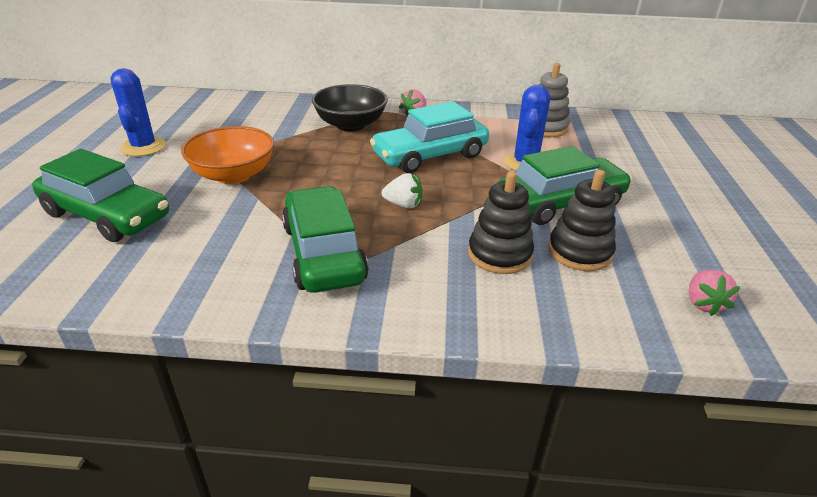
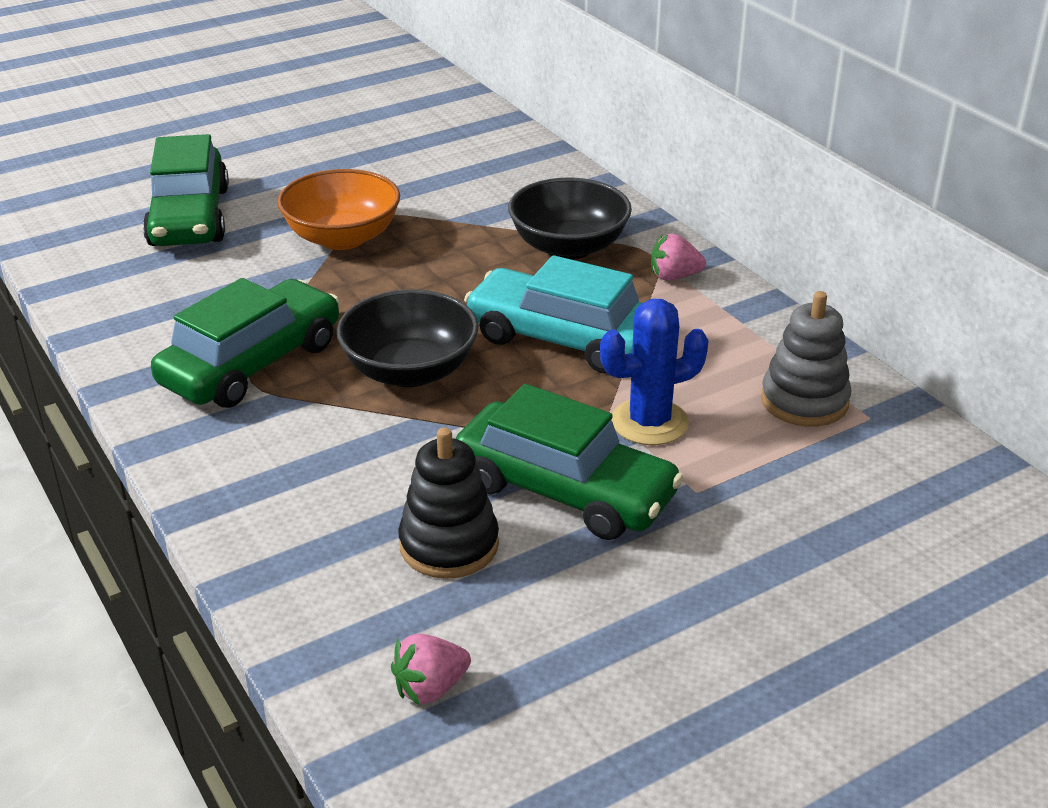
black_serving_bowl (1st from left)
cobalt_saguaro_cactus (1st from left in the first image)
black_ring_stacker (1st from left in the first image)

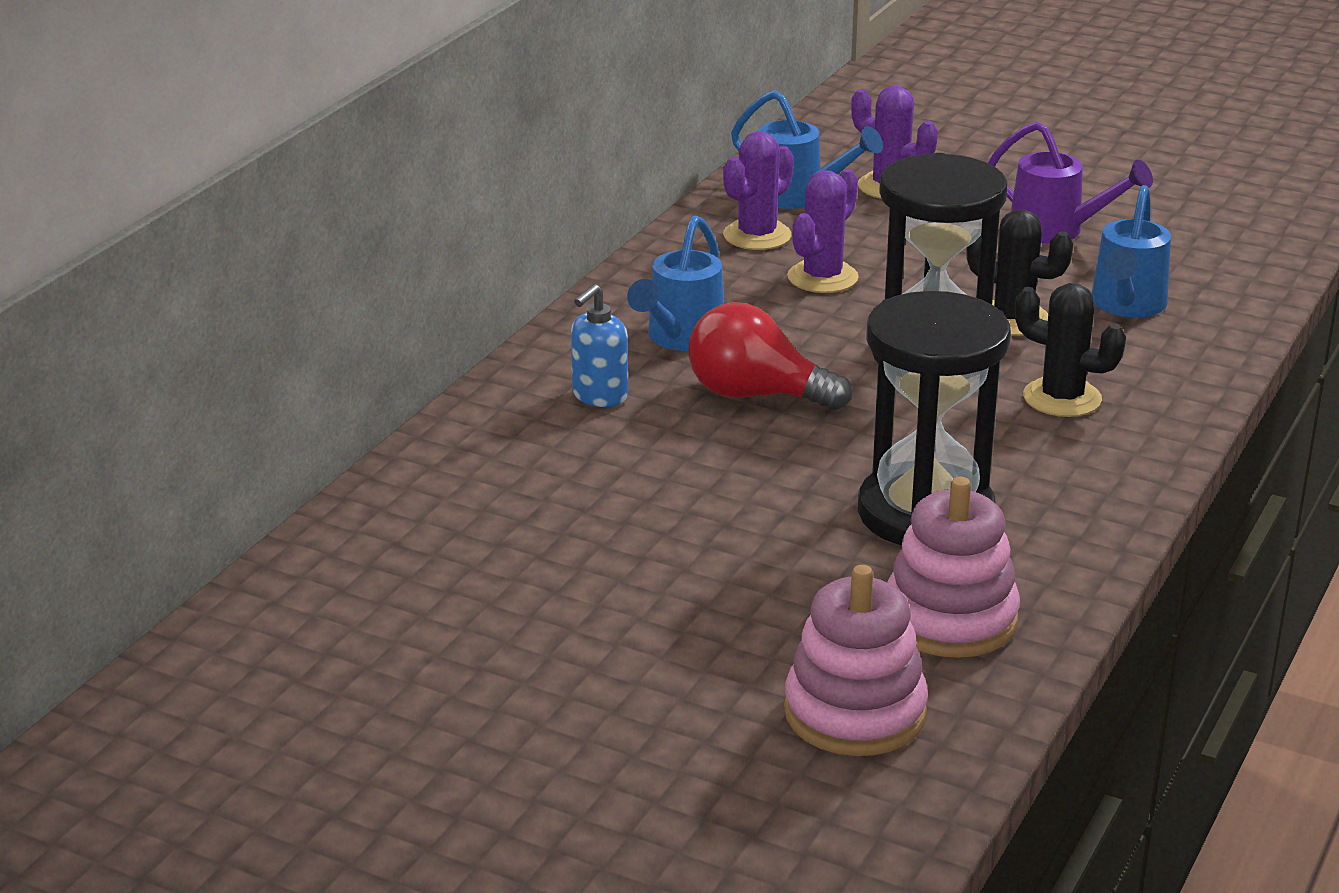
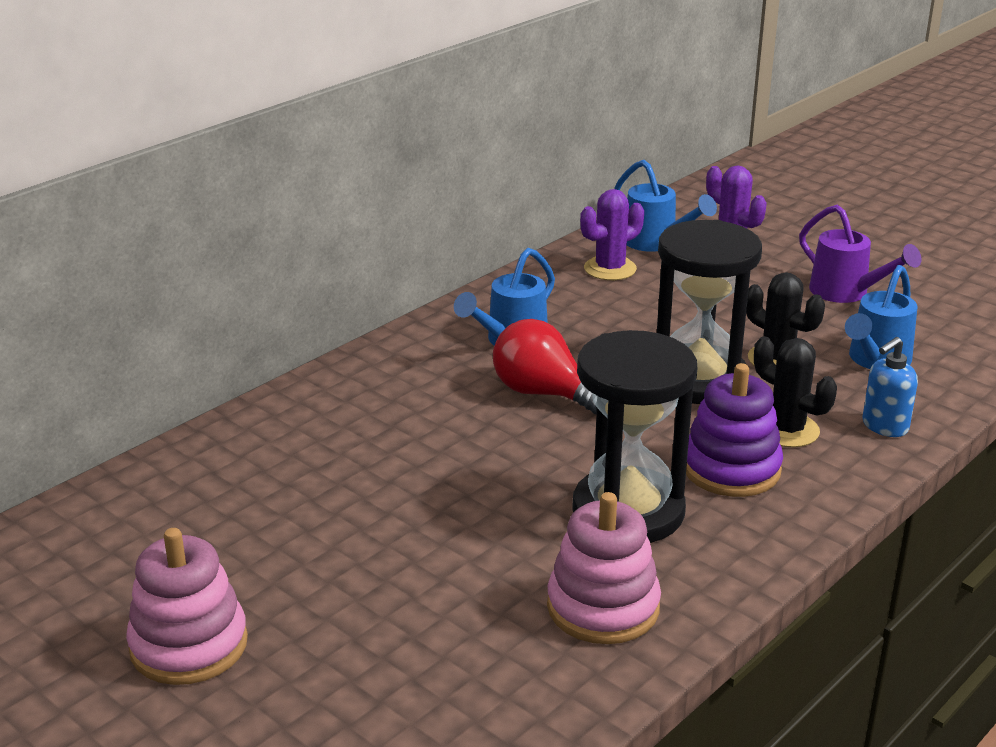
rose-pink_ring_stacker (1st from left)
royal_purple_ring_stacker
cobalt_soap_dispenser
royal_purple_saguaro_cactus (2nd from left in the first image)

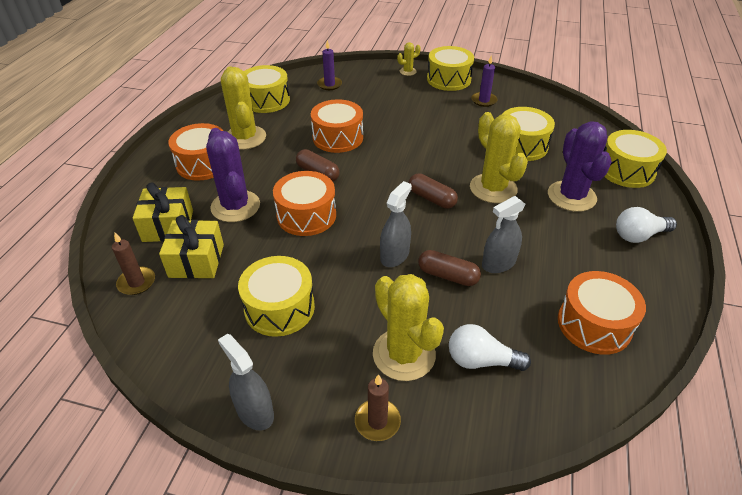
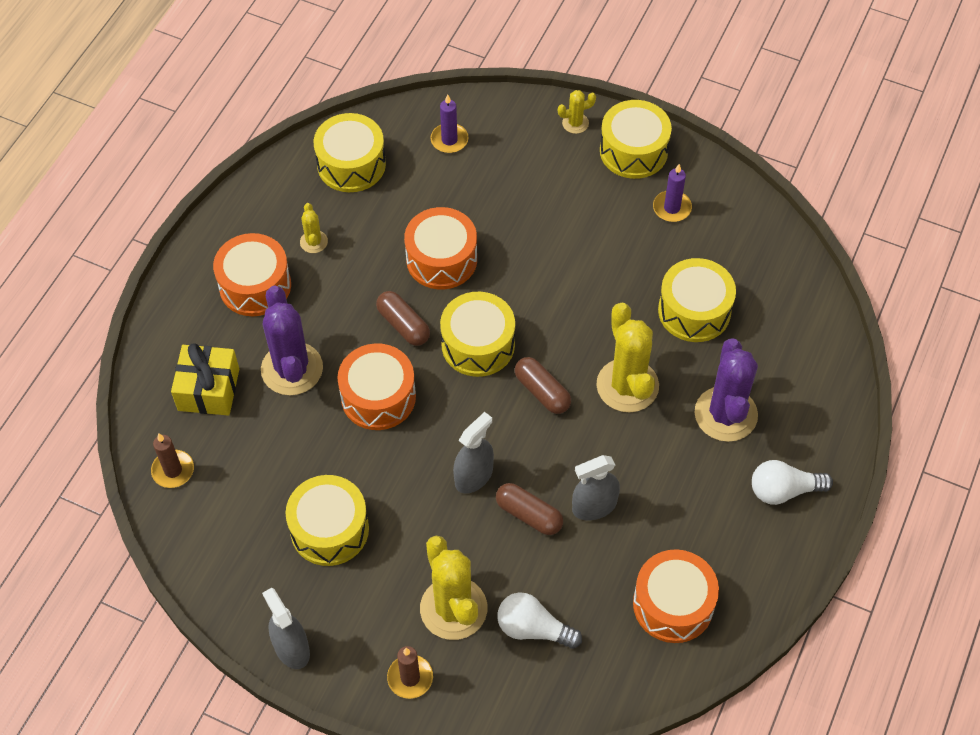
bright_yellow_saguaro_cactus (1st from left)
bright_yellow_drum (3rd from left)
bright_yellow_gift (2nd from left in the first image)

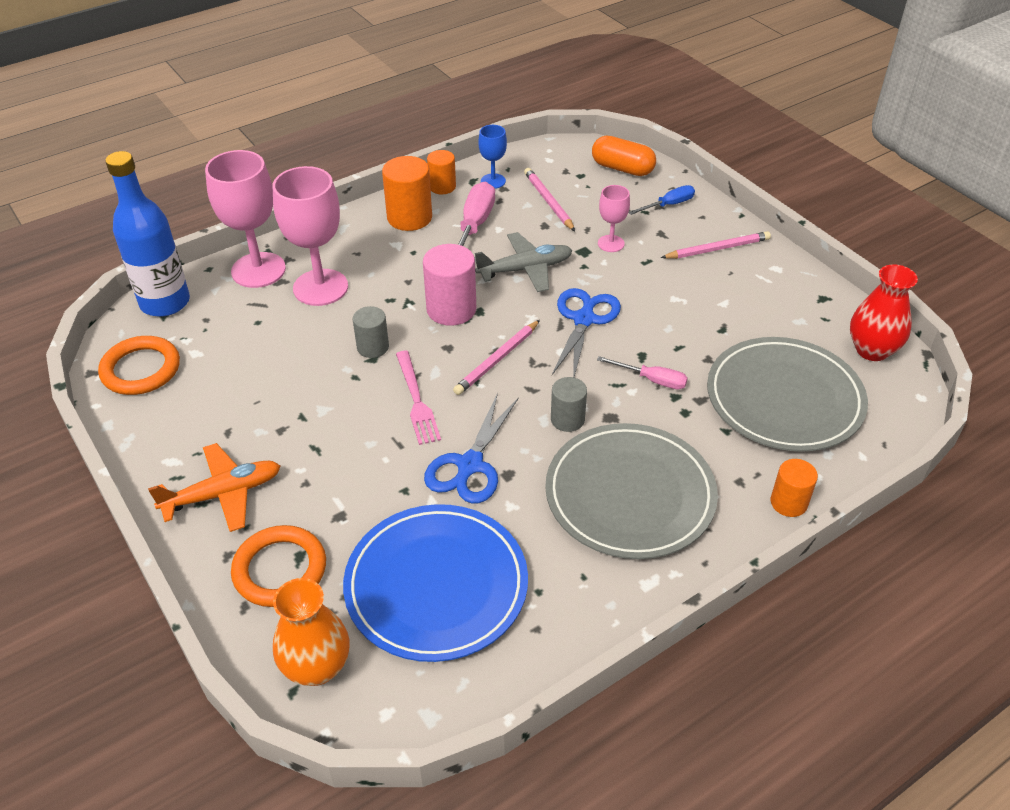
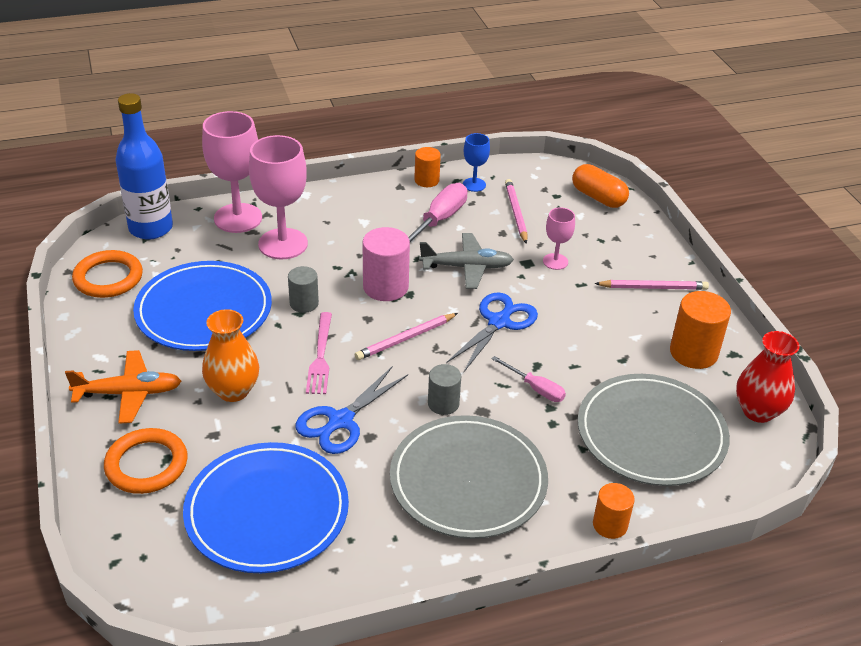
cobalt_plate (1st from left)
bright_orange_flower_vase
bright_orange_solid_cylinder (3rd from left)
cobalt_flat_screwdriver

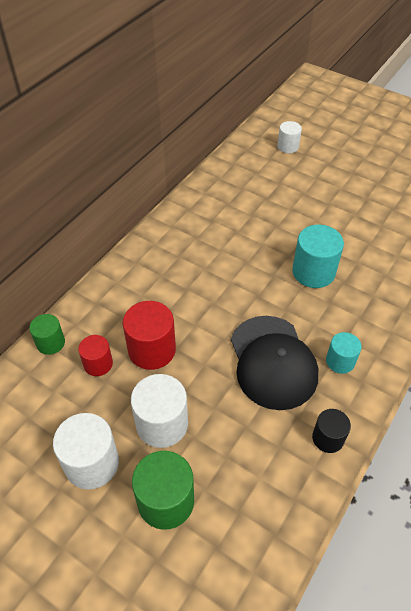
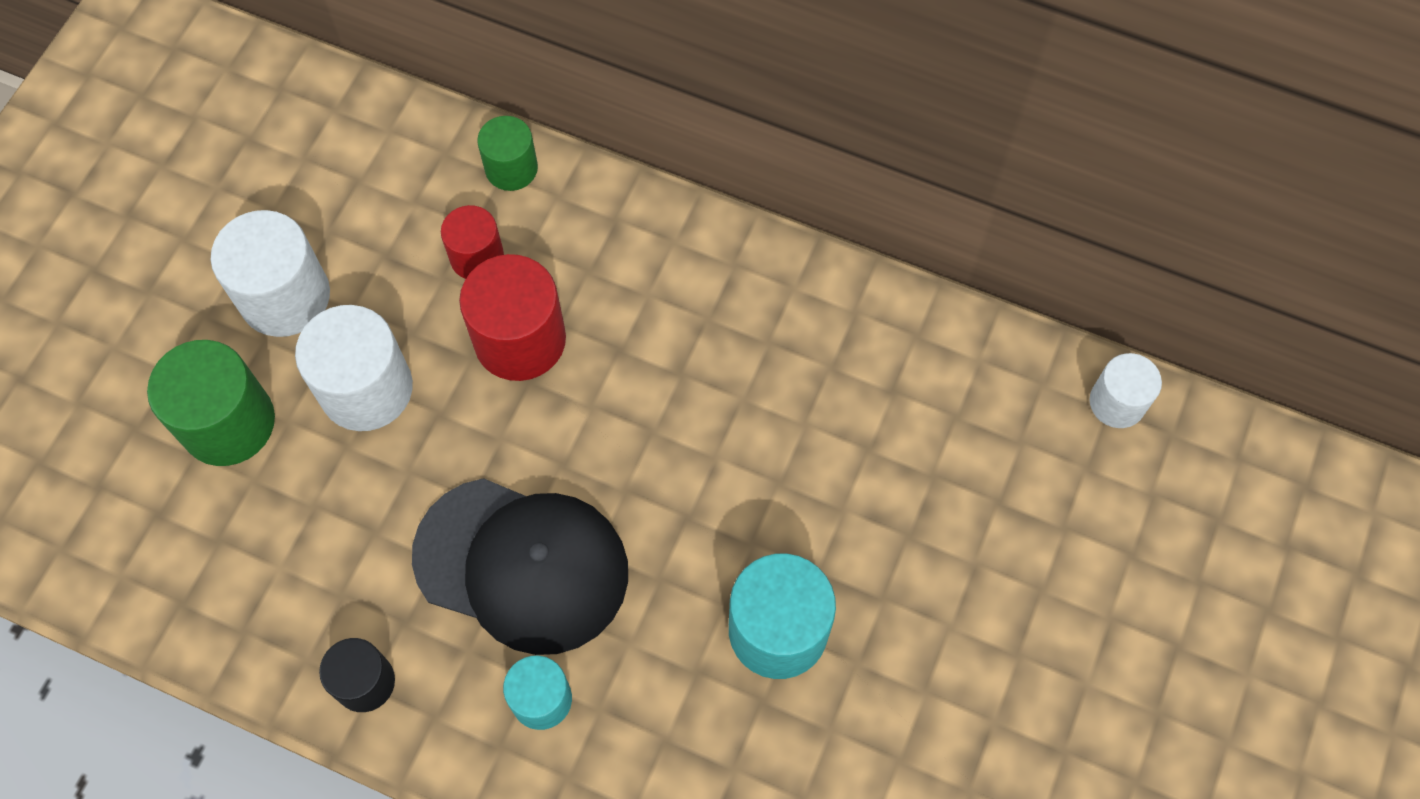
black_baseball_cap
snow-white_solid_cylinder (3rd from left)

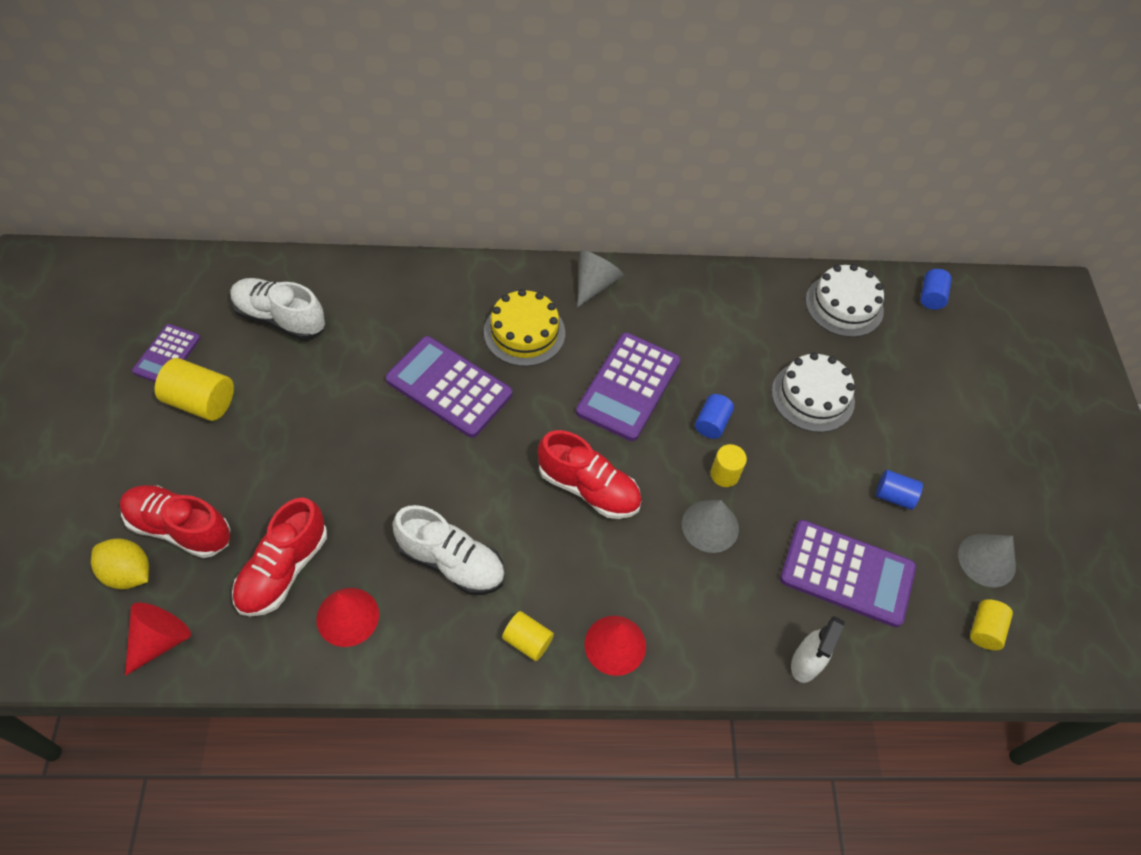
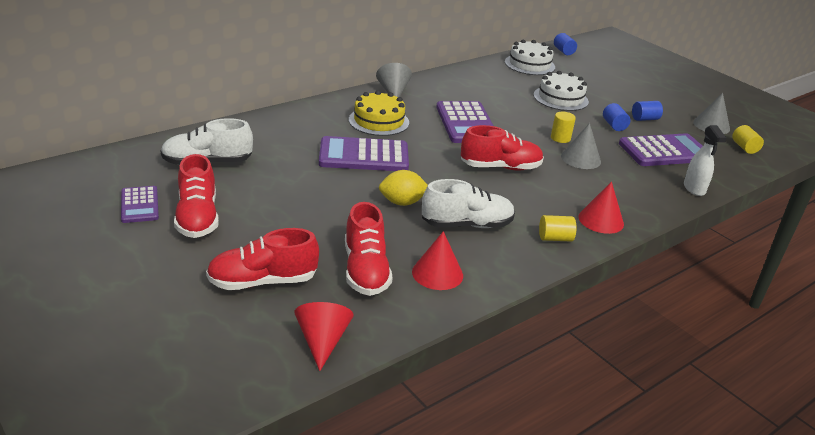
red_sneaker (1st from left)
bright_yellow_lemon
cobalt_solid_cylinder (2nd from left)

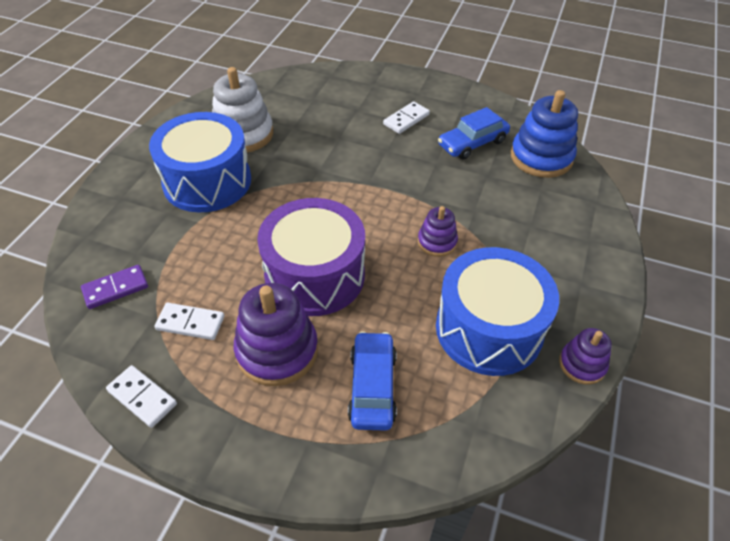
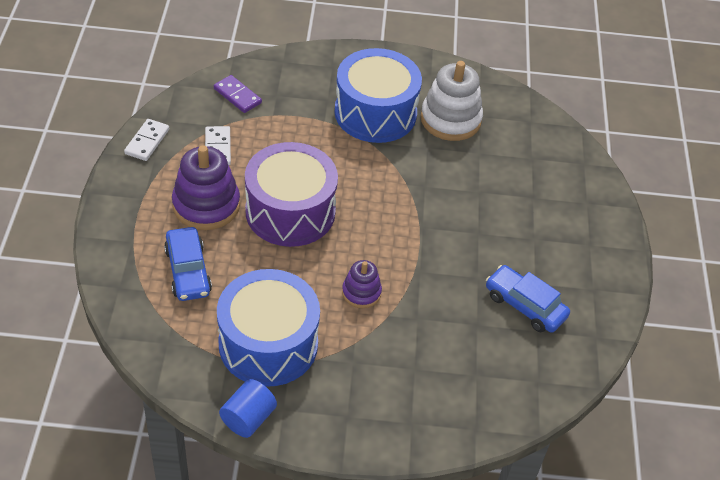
cobalt_automobile (1st from left)
cobalt_solid_cylinder
snow-white_domino (3rd from left in the first image)
cobalt_ring_stacker

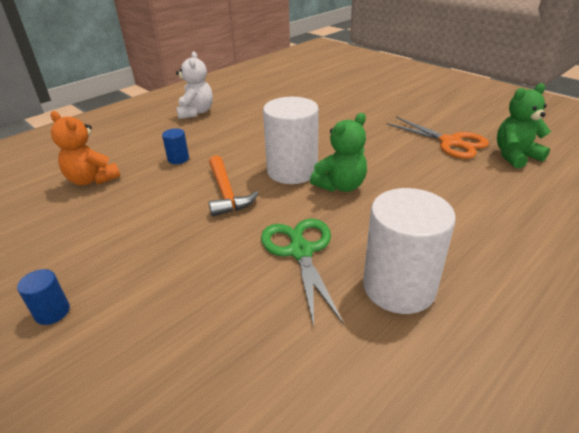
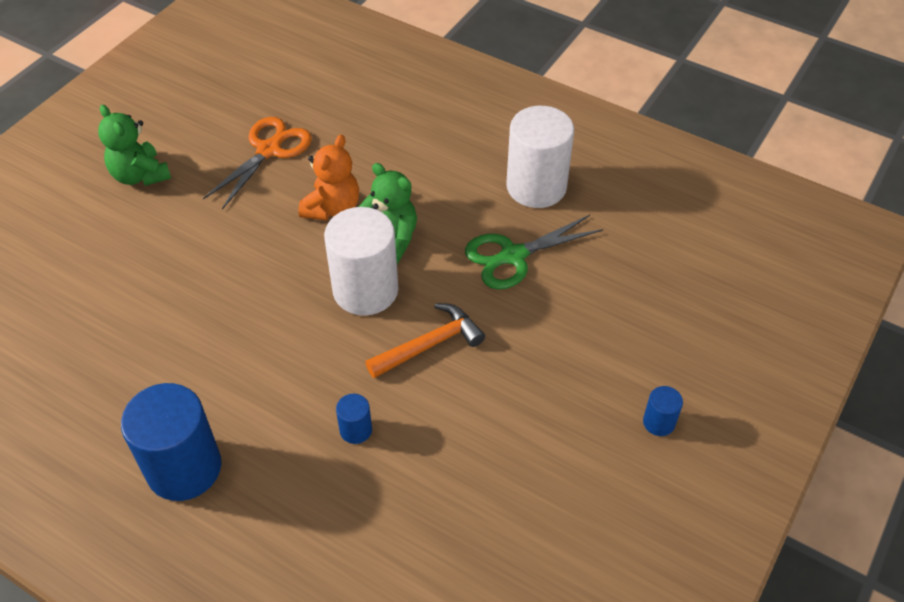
emerald_teddy_bear (1st from left)
cobalt_solid_cylinder (1st from left)
bright_orange_teddy_bear

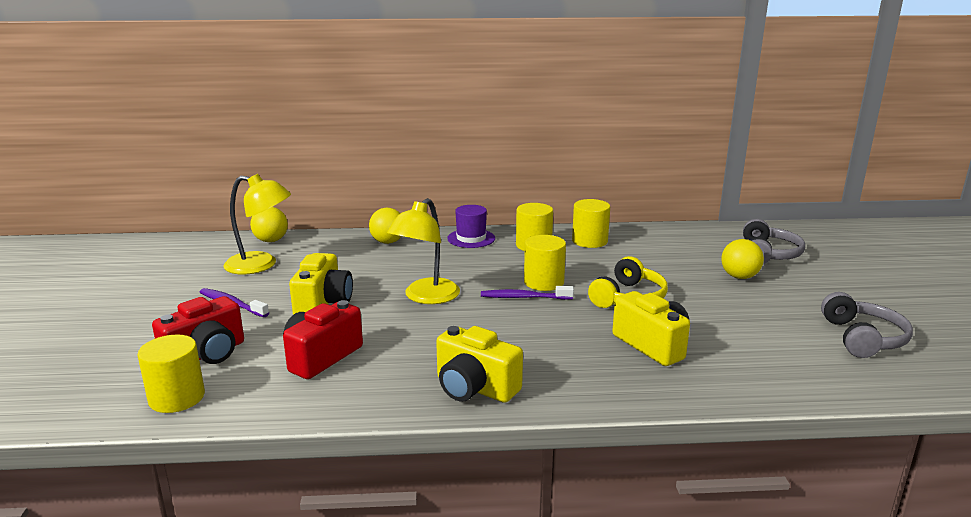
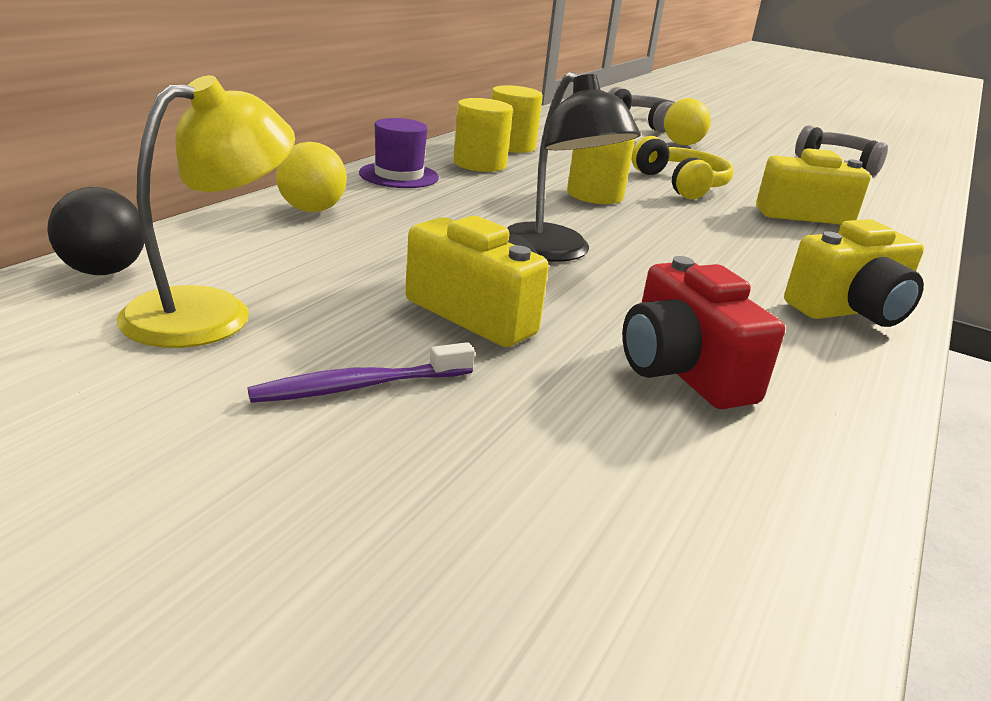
black_ball
black_desk_lamp
bright_yellow_solid_cylinder (1st from left in the first image)
red_photo_camera (1st from left in the first image)
royal_purple_dental_brush (2nd from left in the first image)

